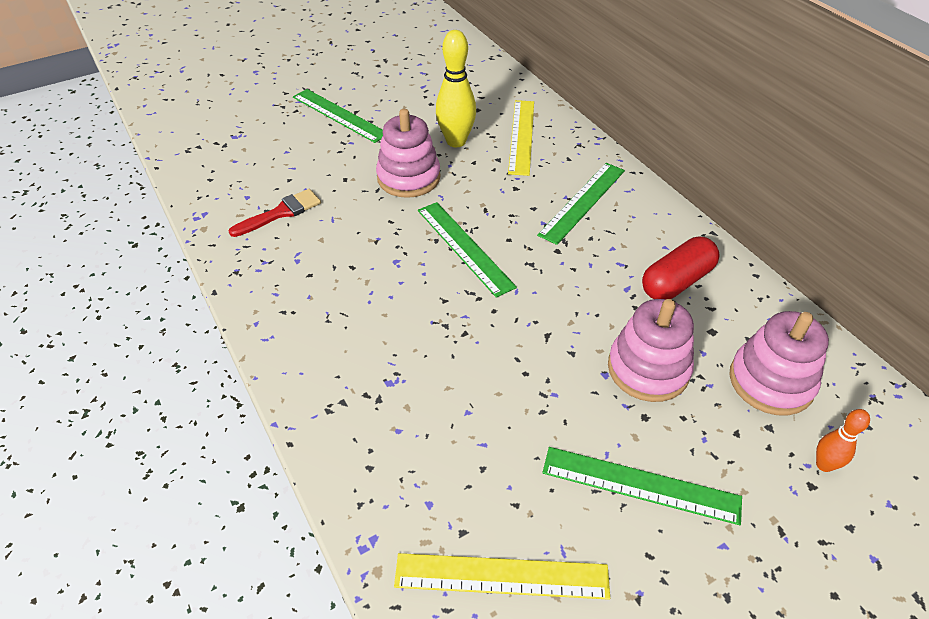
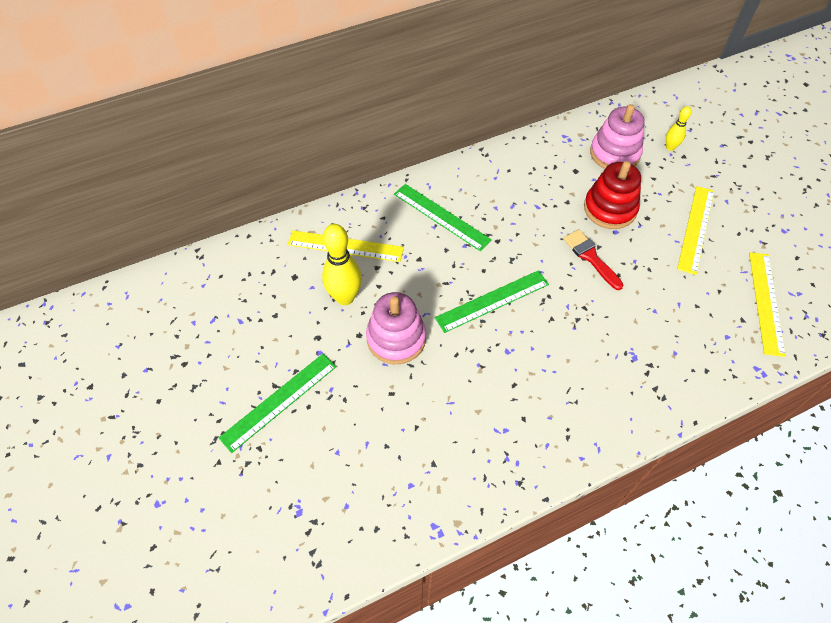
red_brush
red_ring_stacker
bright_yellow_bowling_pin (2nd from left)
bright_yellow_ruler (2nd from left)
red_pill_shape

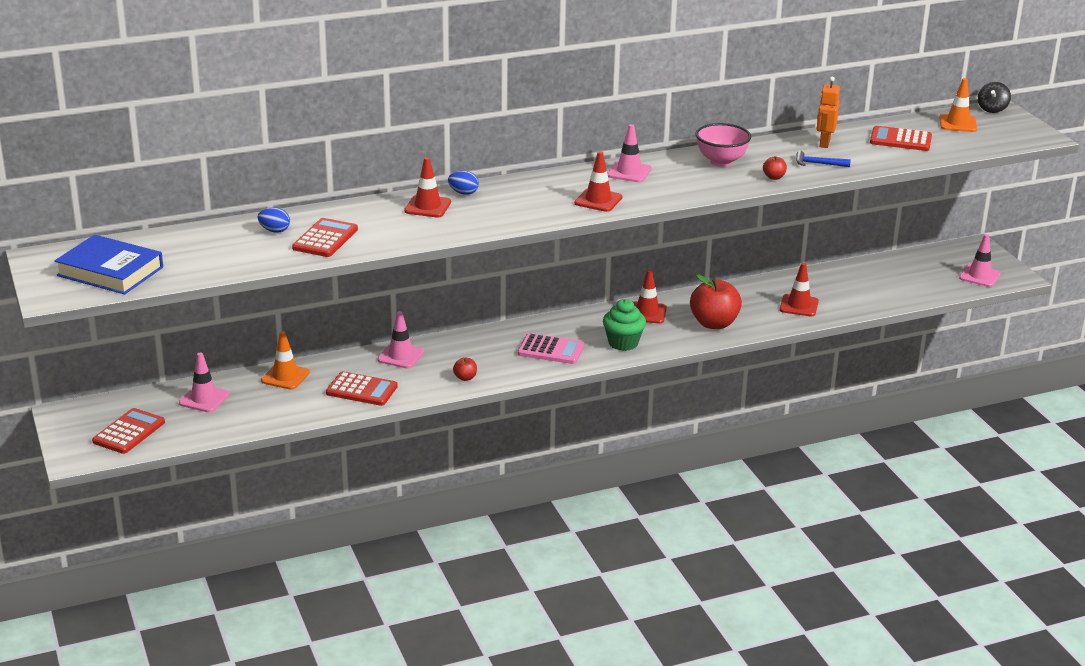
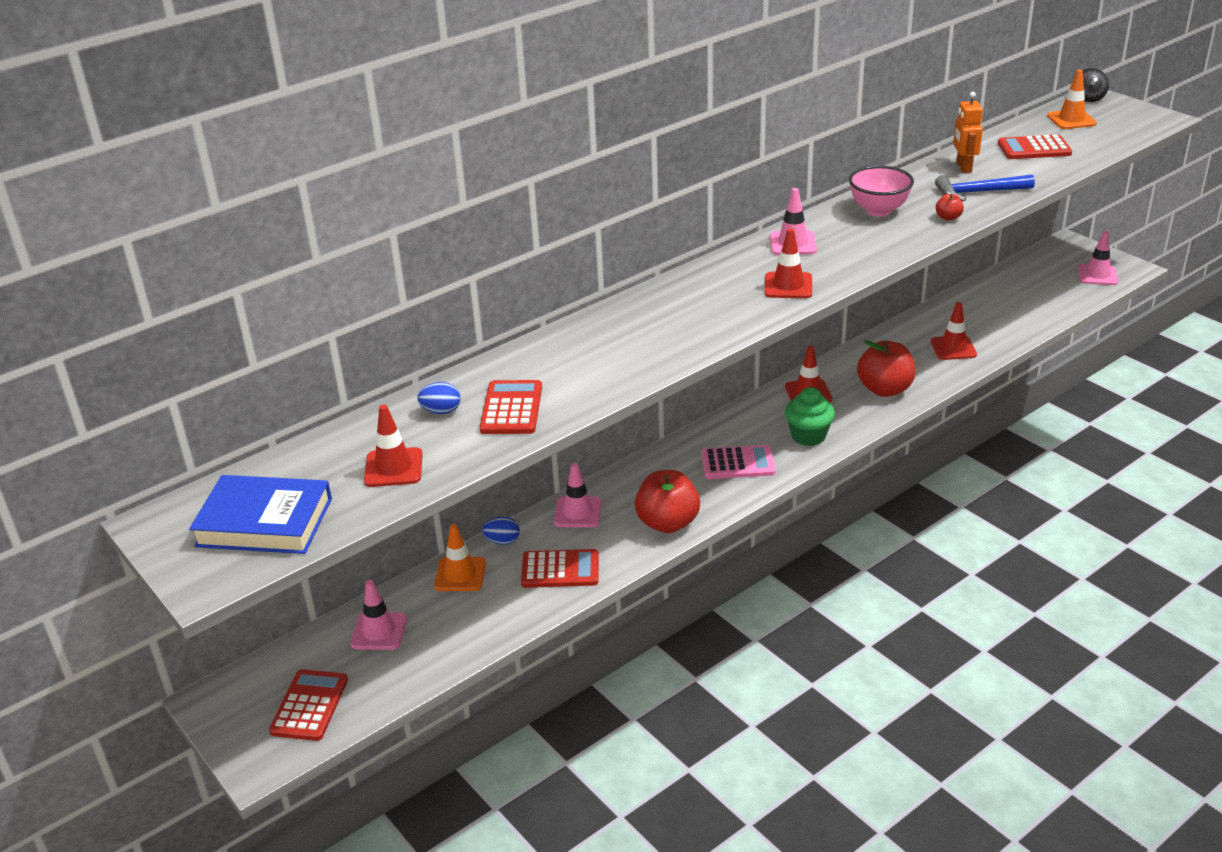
red_safety_cone (1st from left)
cobalt_egg (2nd from left)
red_apple (1st from left)
cobalt_claw_hammer

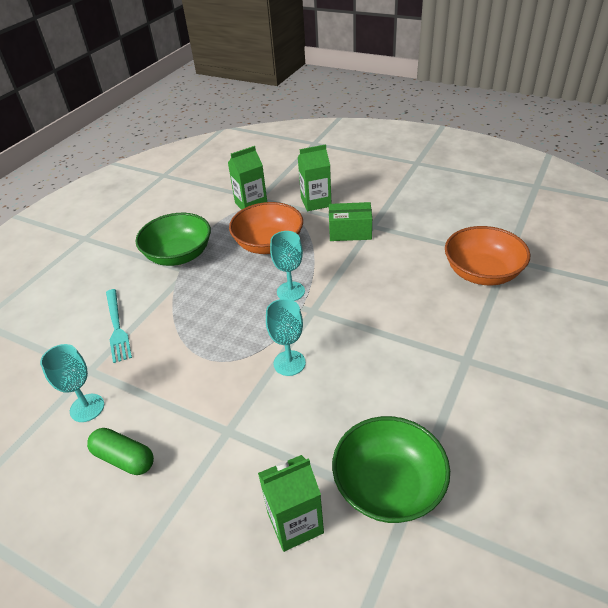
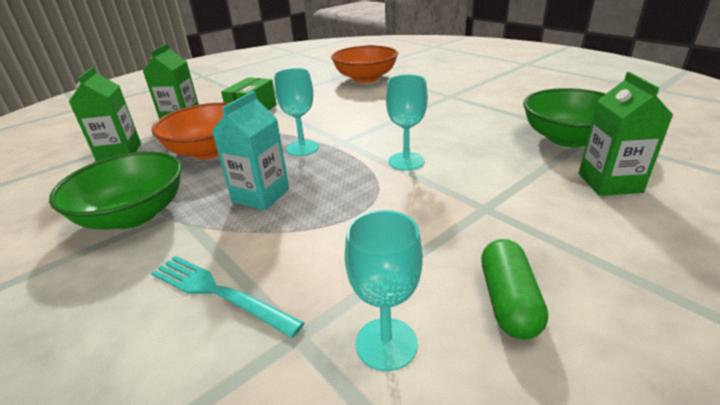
turquoise_dinner_fork
turquoise_carton
emerald_pill_shape

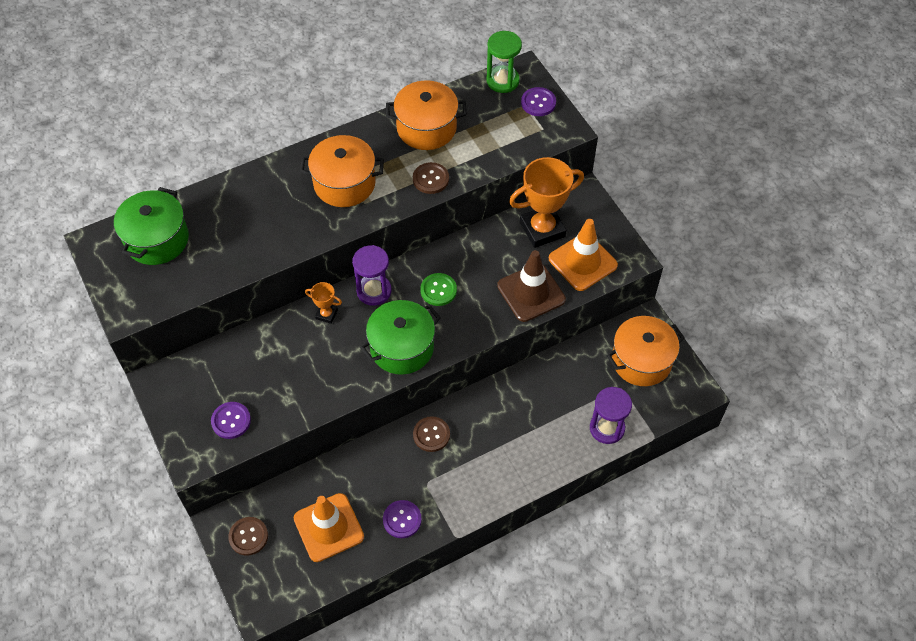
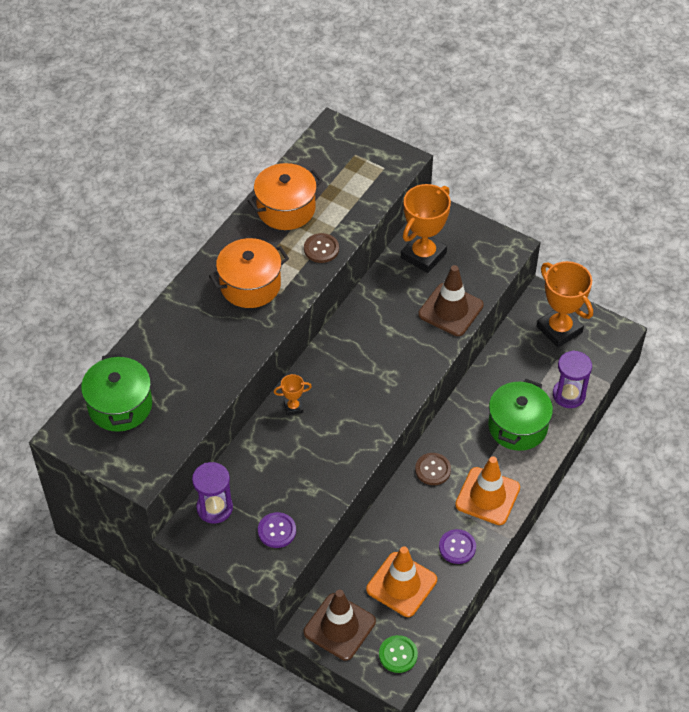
royal_purple_hourglass (1st from left)
dark_brown_safety_cone (1st from left)
emerald_shirt_button
bright_orange_safety_cone (2nd from left)
emerald_cooking_pot (2nd from left)
bright_orange_trophy (3rd from left)
emerald_hourglass
royal_purple_shirt_button (3rd from left in the first image)

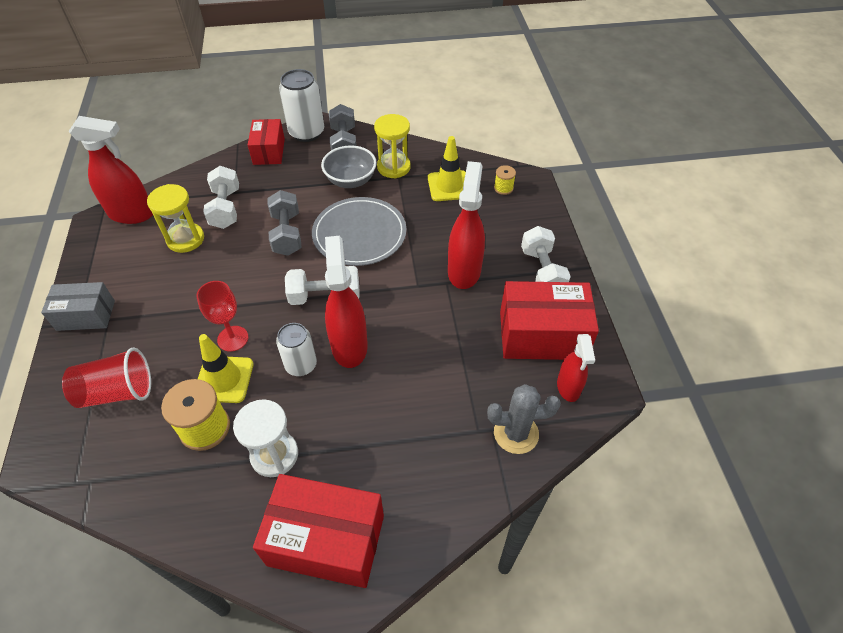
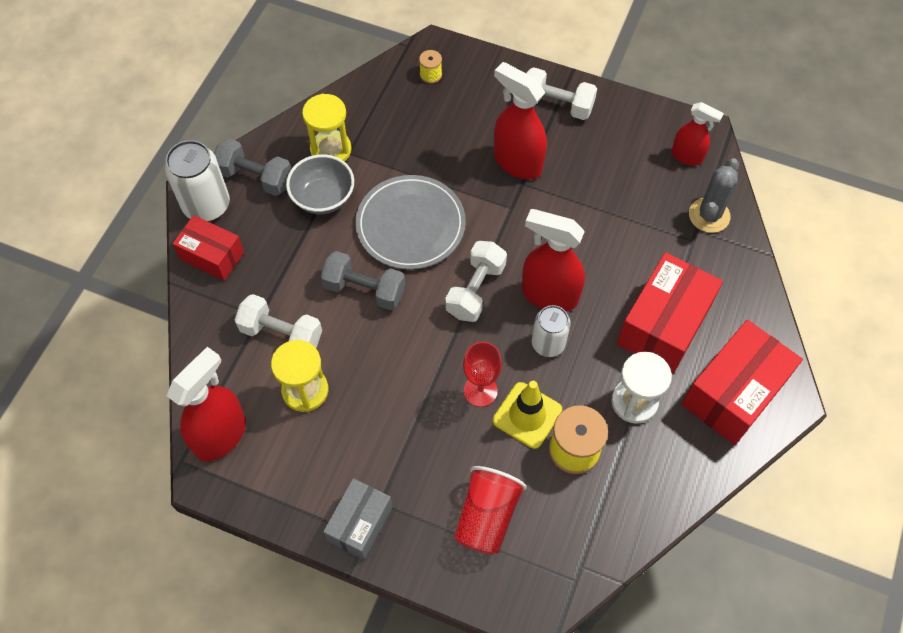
red_box (2nd from left)
bright_yellow_safety_cone (2nd from left in the first image)

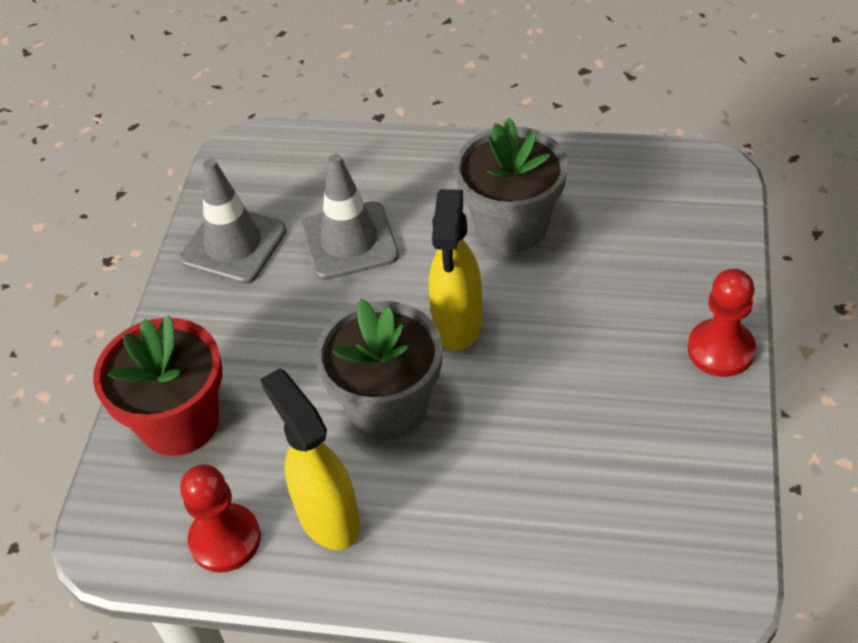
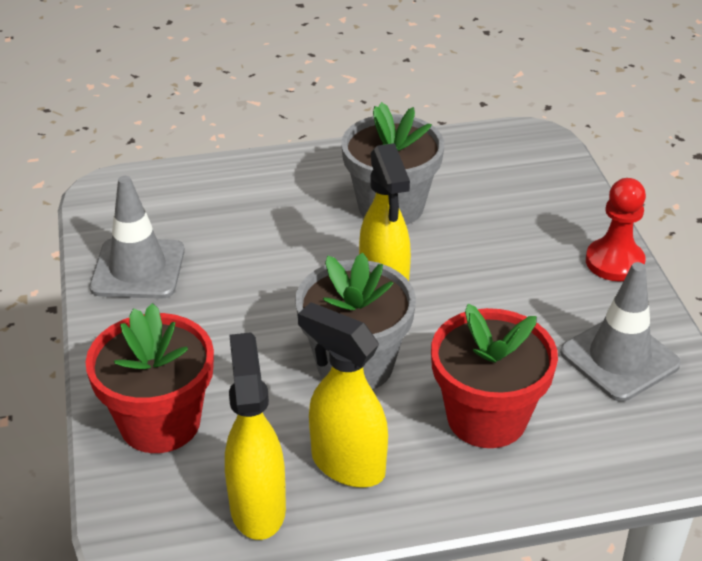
bright_yellow_spray_bottle (1st from left)
red_potted_plant (2nd from left)
gray_safety_cone (2nd from left)

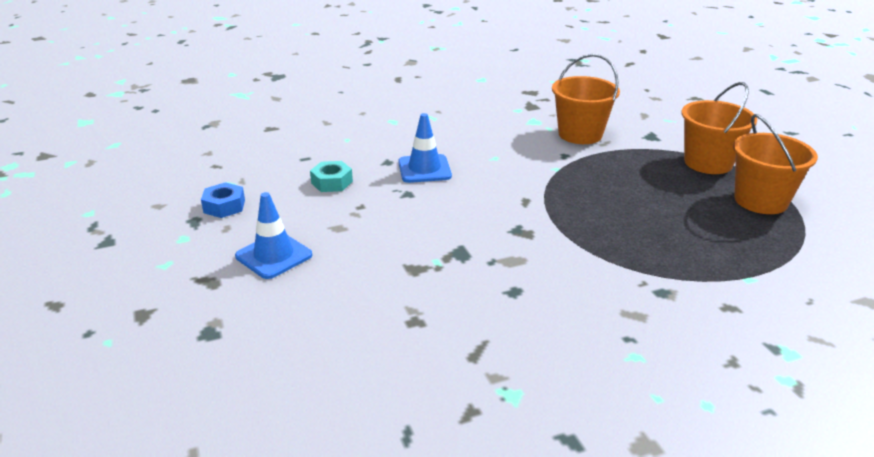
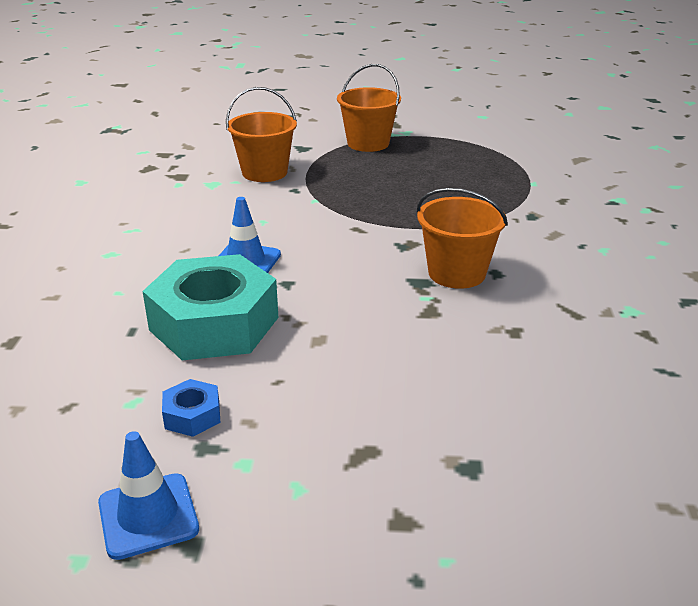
cobalt_safety_cone (1st from left)
turquoise_hexagon_nut
bright_orange_sand_bucket (3rd from left)

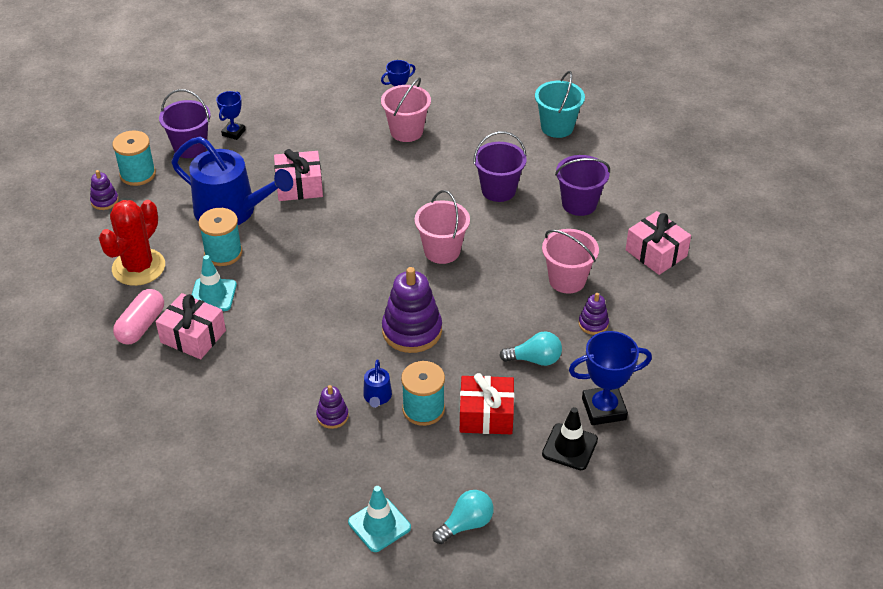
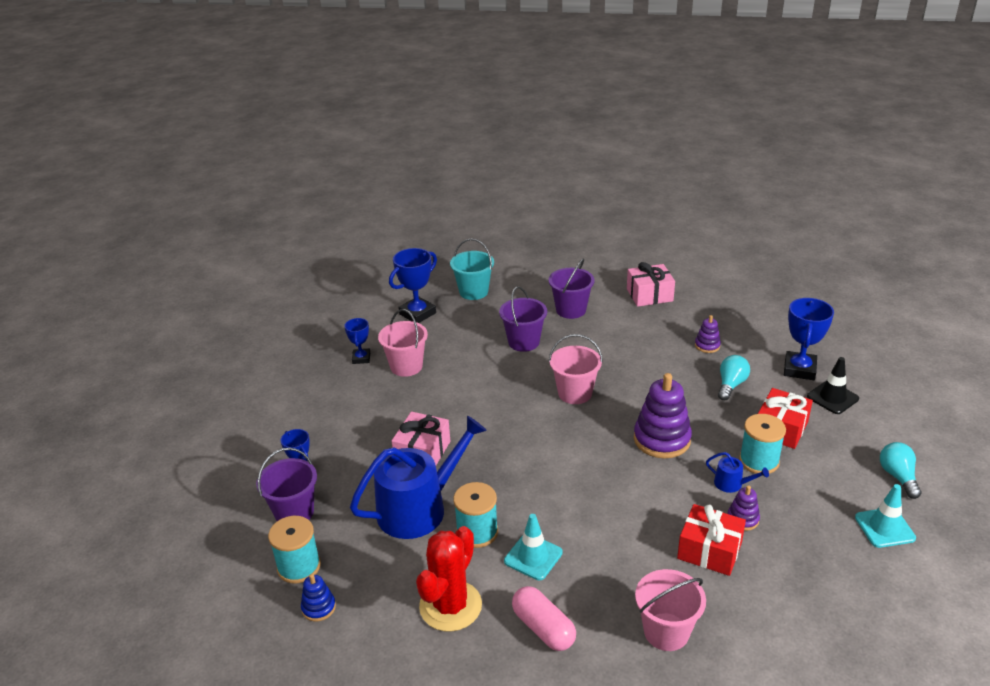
cobalt_ring_stacker
cobalt_trophy (3rd from left)
red_saguaro_cactus
rose-pink_sand_bucket (3rd from left)
red_gift (1st from left)
rose-pink_gift (1st from left in the first image)

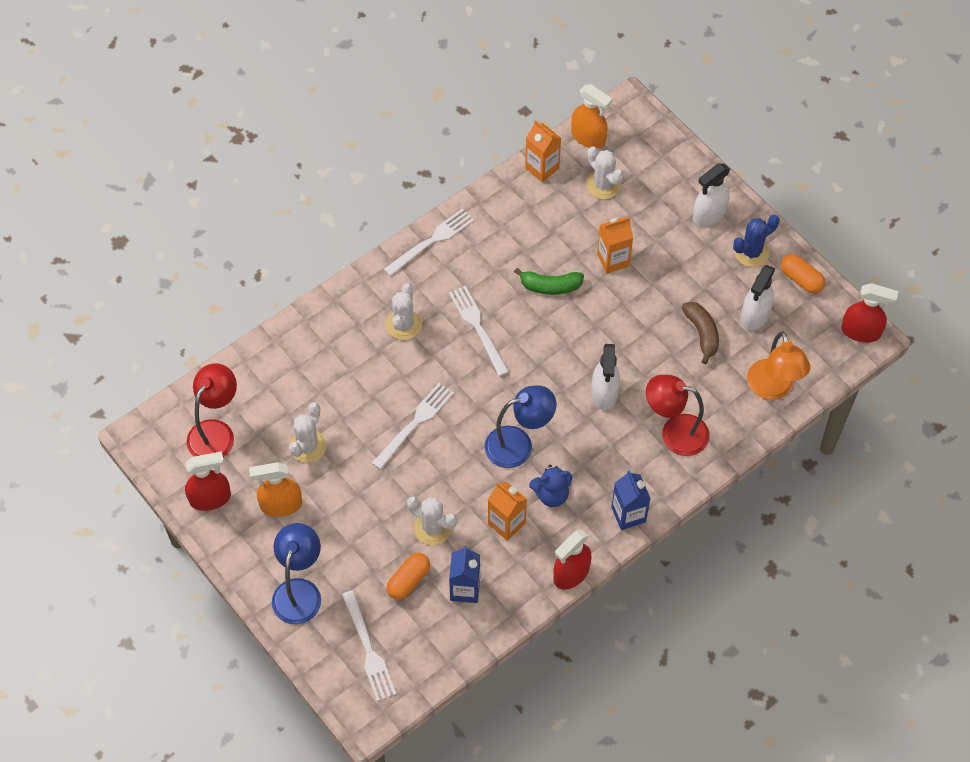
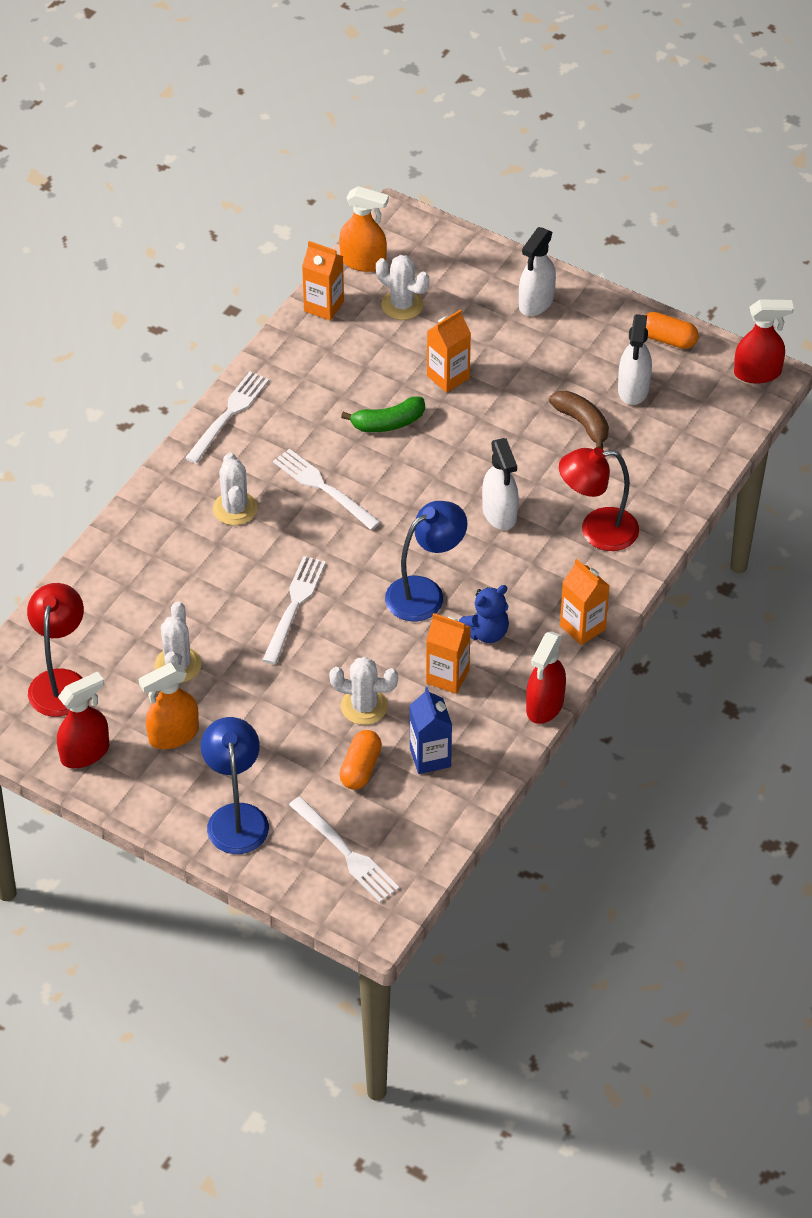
bright_orange_carton (4th from left)
cobalt_saguaro_cactus
bright_orange_desk_lamp

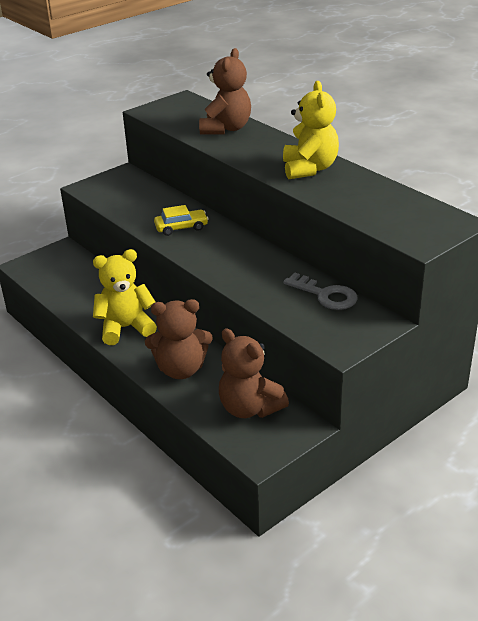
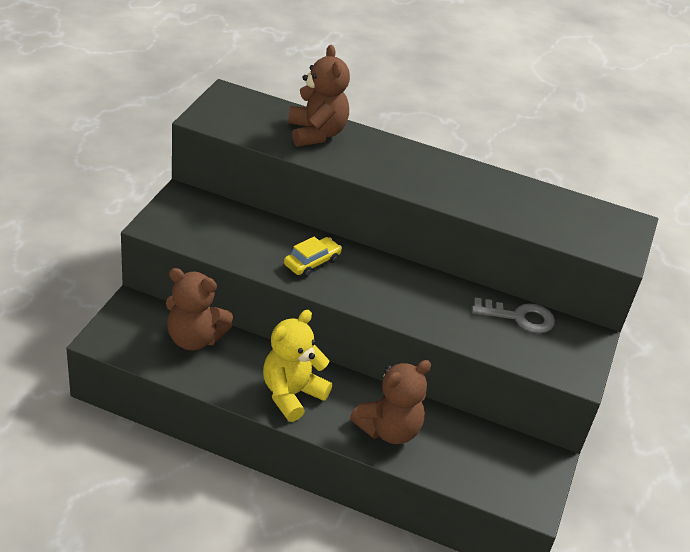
dark_brown_teddy_bear (1st from left)
bright_yellow_teddy_bear (2nd from left in the first image)

